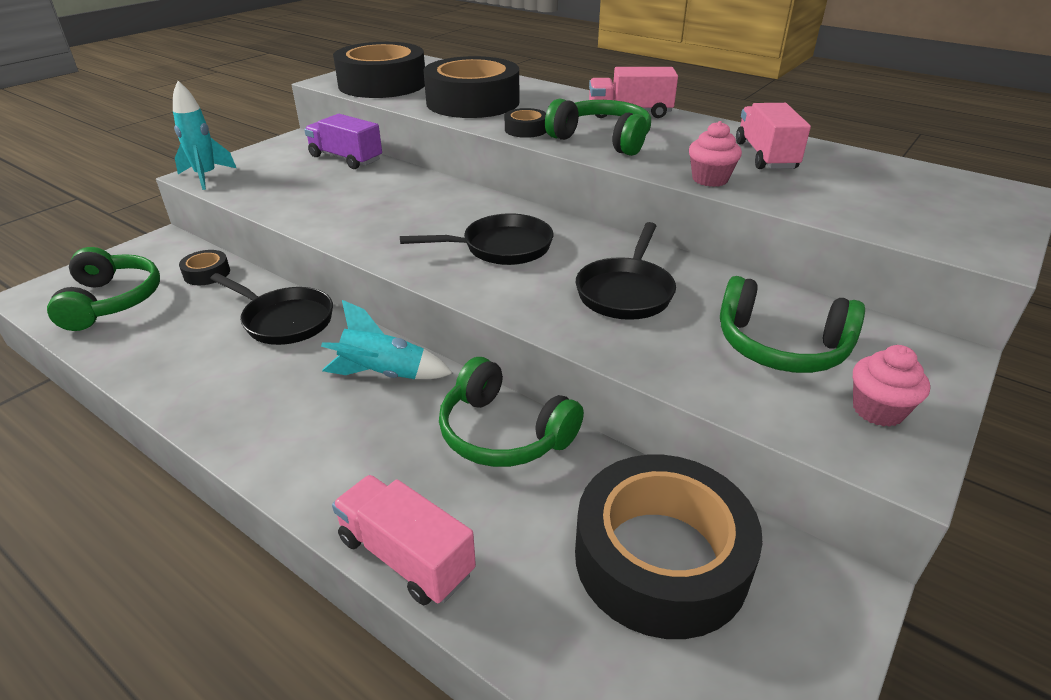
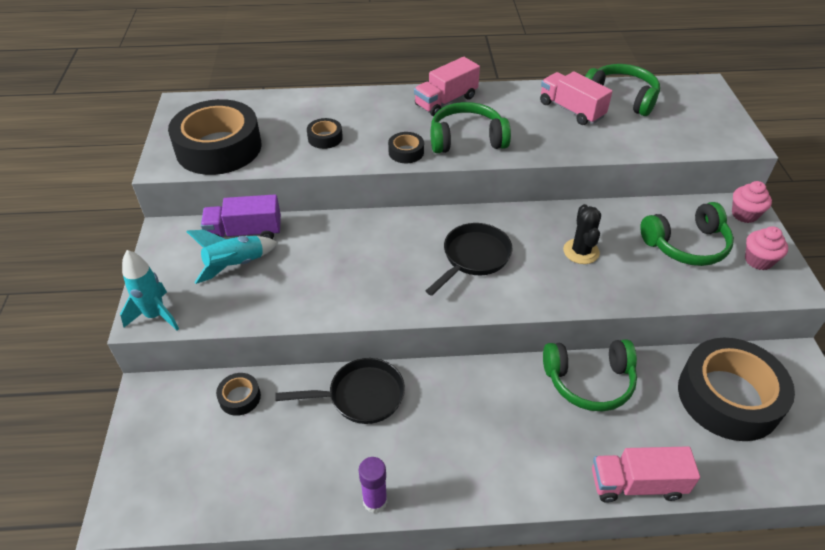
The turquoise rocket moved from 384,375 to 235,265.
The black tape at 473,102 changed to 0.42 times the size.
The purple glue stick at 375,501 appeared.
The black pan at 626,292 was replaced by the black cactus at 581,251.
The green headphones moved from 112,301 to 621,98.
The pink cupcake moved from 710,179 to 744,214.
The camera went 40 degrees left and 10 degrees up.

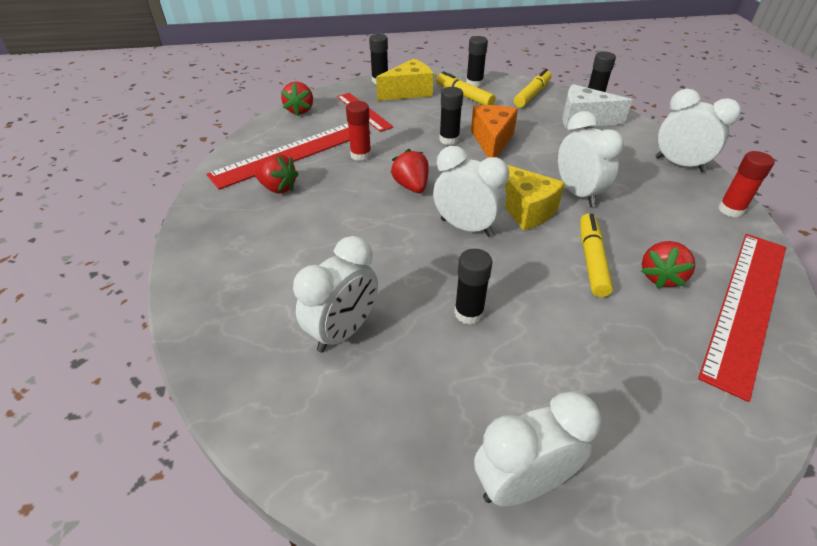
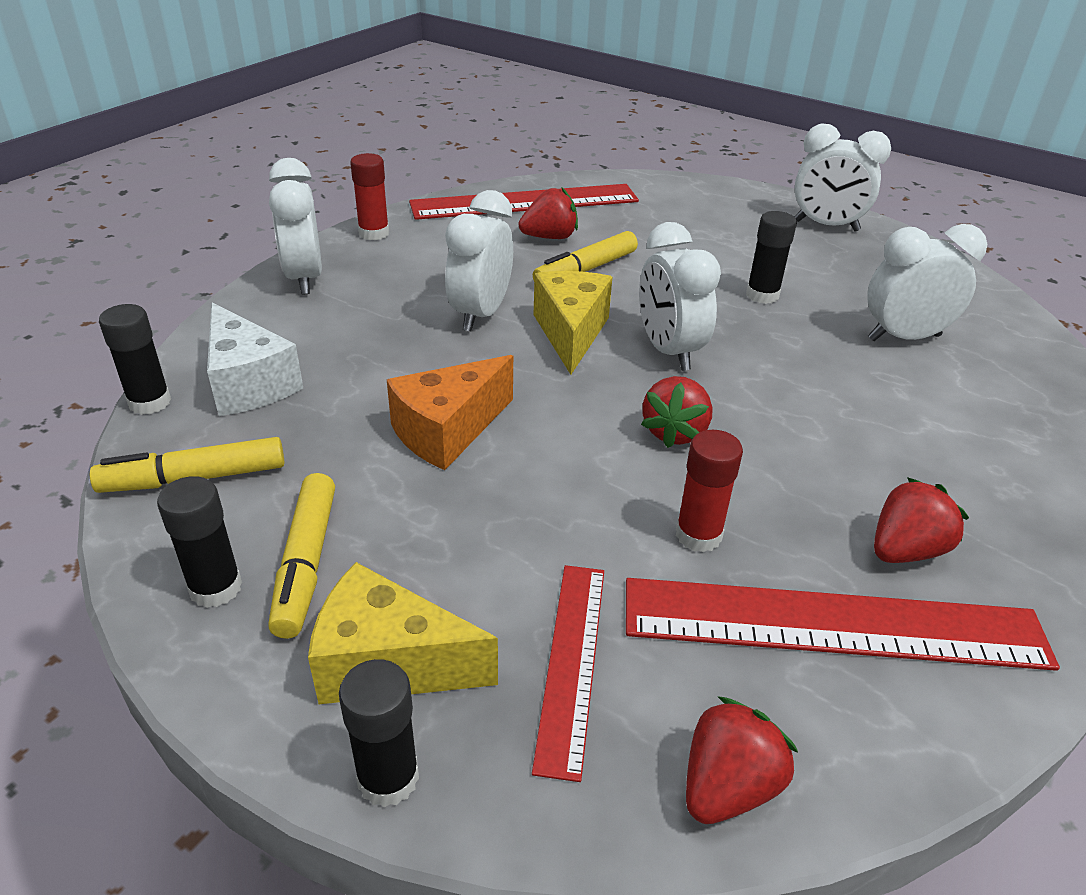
The red strawberry at 278,188 turned 75 degrees clockwise.
The black glue stick at 449,139 disappeared.
The camera went 140 degrees left and 5 degrees down.

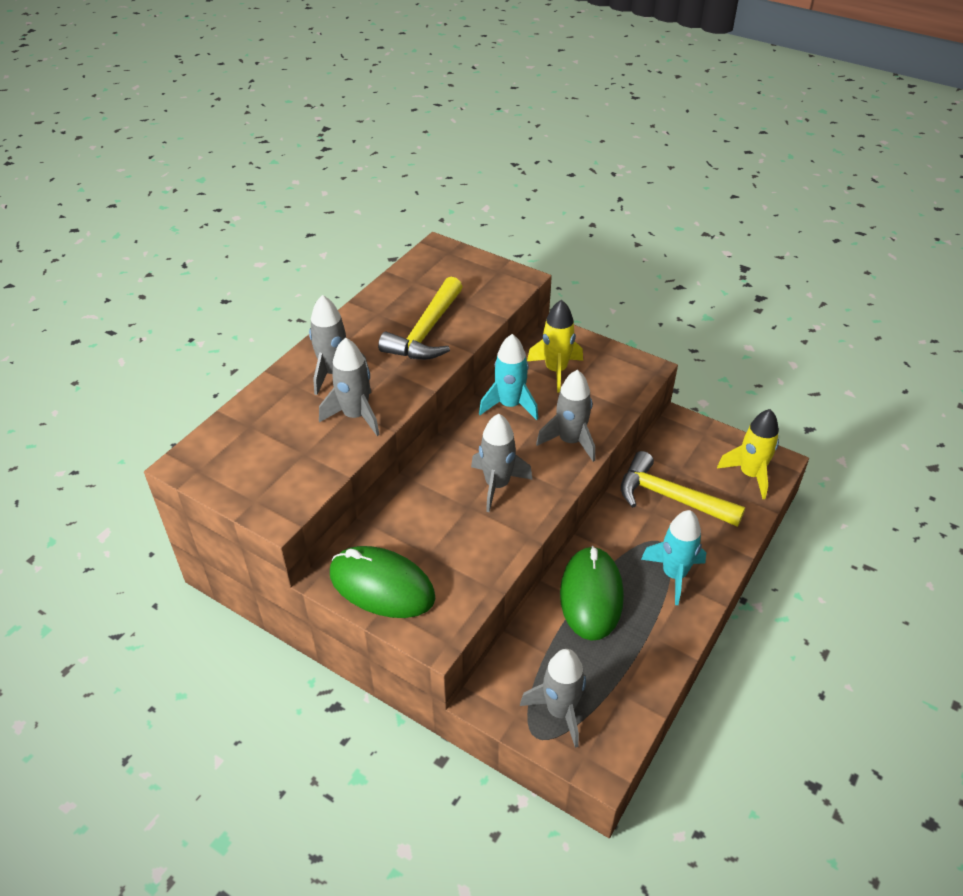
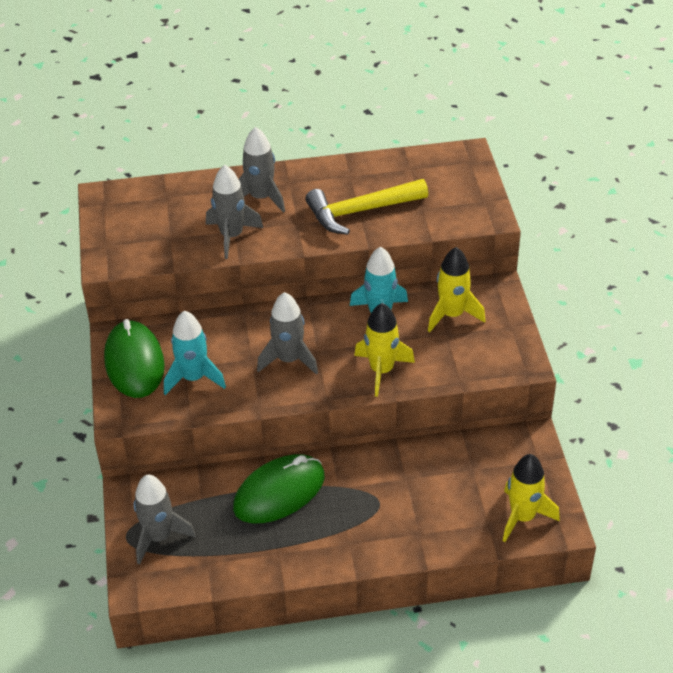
The turquoise rocket moved from 674,575 to 193,378.
The grey rocket at 570,441 became the yellow rocket at 382,370.
The yellow hammer at 670,497 disappeared.
The camera went 50 degrees right and 0 degrees up.

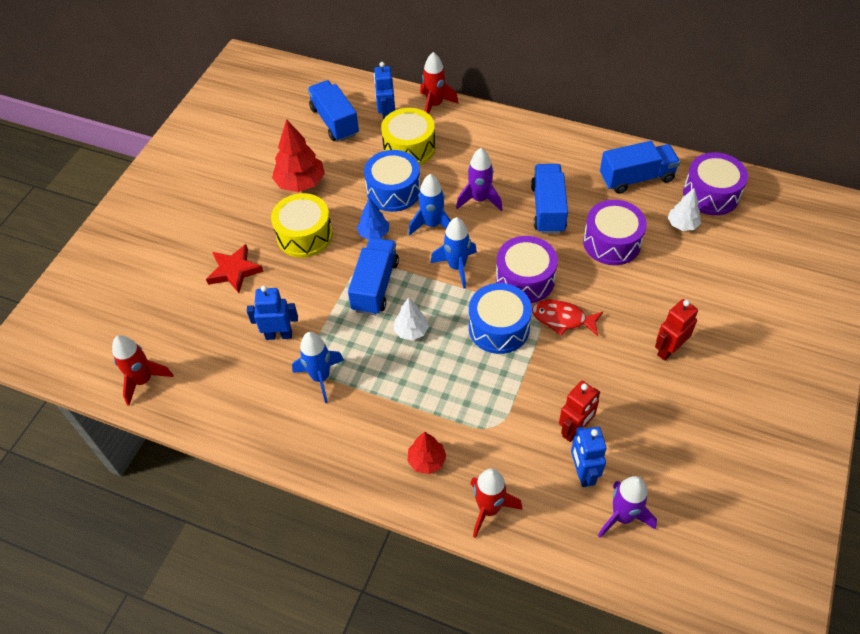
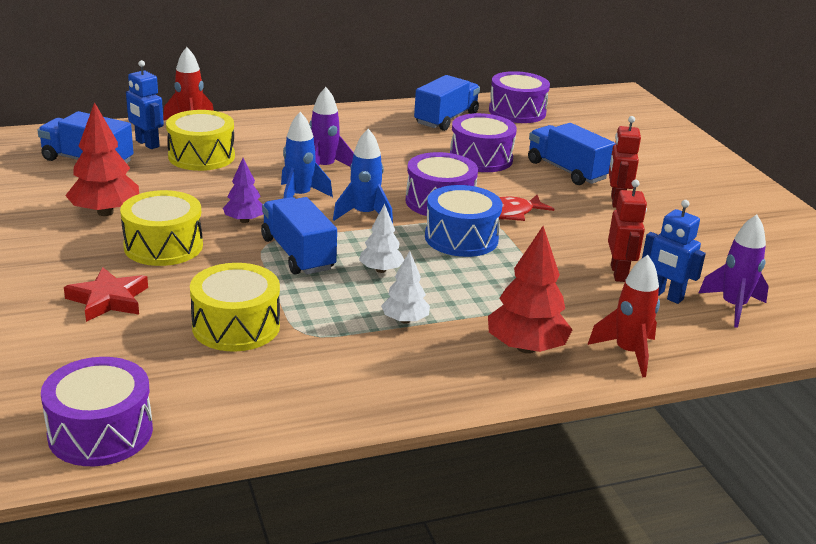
The red rocket at 143,380 was replaced by the purple drum at 100,432.
The blue robot at 279,335 was replaced by the yellow drum at 236,326.
The blue tree at 374,233 became the purple tree at 244,220.
The white tree moved from 682,224 to 405,320.
The red tree at 427,460 changed to 1.68 times the size.
The blue truck moved from 548,209 to 566,170.
The blue rocket at 320,377 disappeared.
The blue drum at 393,191 disappeared.
The camera went 45 degrees left and 25 degrees down.

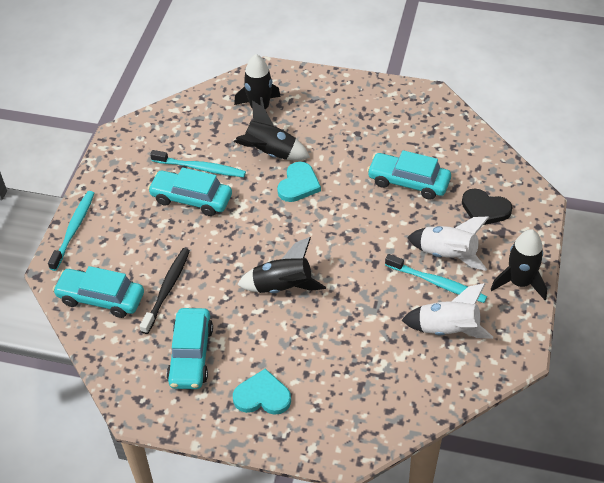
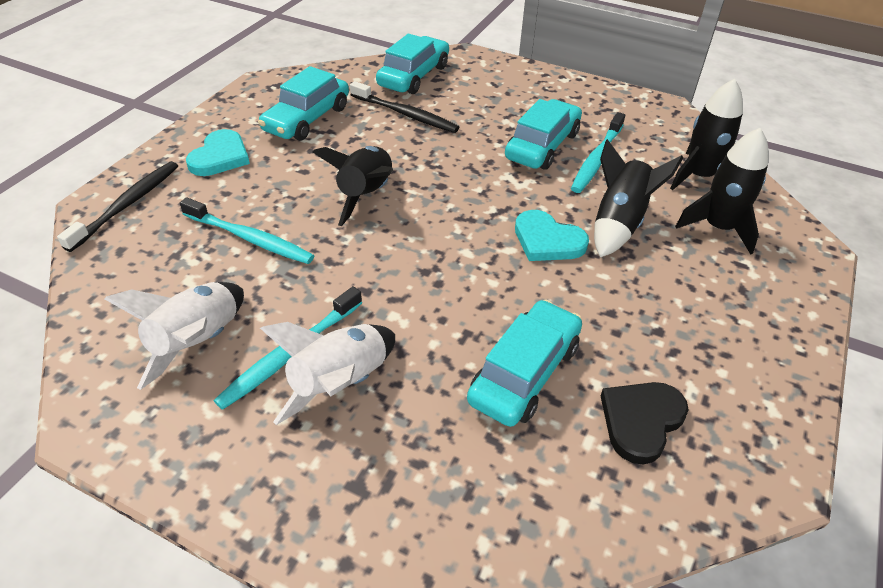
The black toothbrush at 128,204 appeared.
The turquoise toothbrush moved from 74,229 to 250,239.
The turquoise car at 191,355 turned 75 degrees counterclockwise.
The black heart moved from 485,209 to 641,421.
The black rocket moved from 519,282 to 699,176.
The camera went 100 degrees right and 5 degrees down.

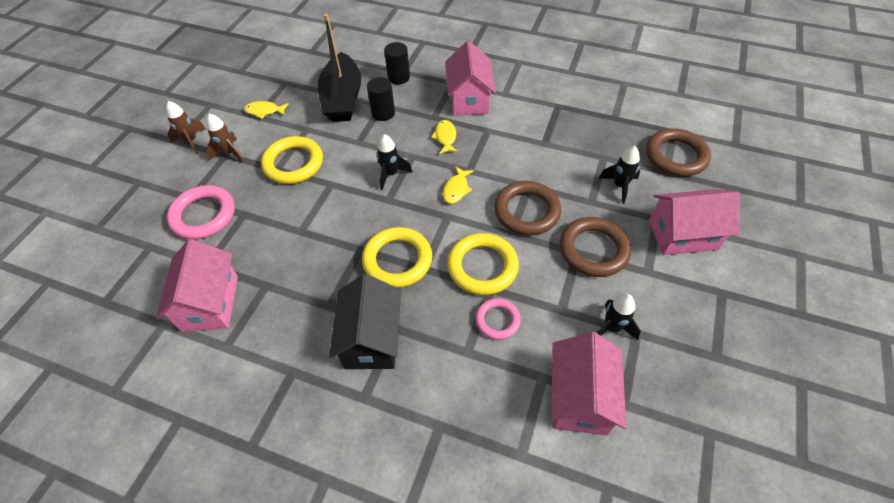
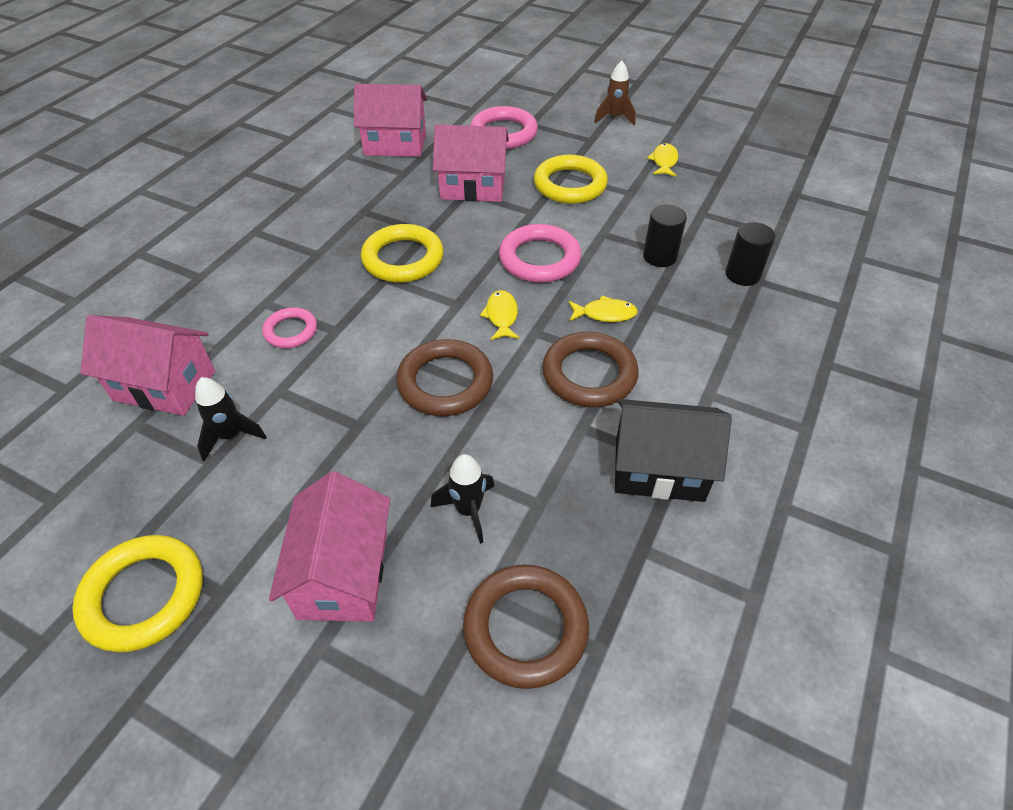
The yellow ring moved from 482,267 to 144,596.
The pink house moved from 469,99 to 473,187.
The yellow fish at 456,189 turned 60 degrees clockwise.
The black rocket at 390,174 was replaced by the pink ring at 539,259.
The brown ring moved from 593,250 to 589,374.
The black house moved from 372,339 to 659,469.
The brown rocket at 229,153 disappeared.
The black boat at 342,99 disappeared.
The camera went 95 degrees right and 5 degrees down.

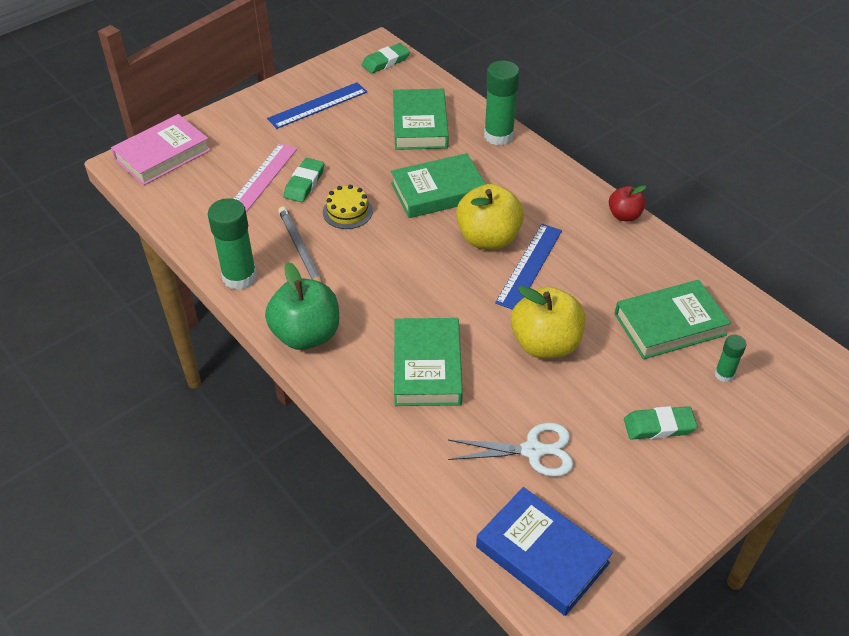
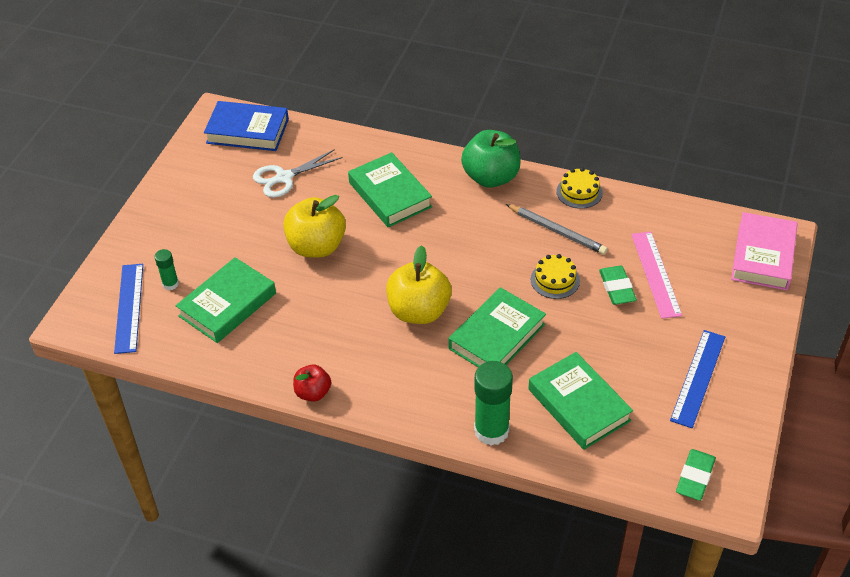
The blue ruler moved from 529,266 to 129,307.
The green glue stick at 239,277 was replaced by the yellow cake at 579,192.
The green eraser at 659,426 disappeared.
The camera went 150 degrees right and 0 degrees up.

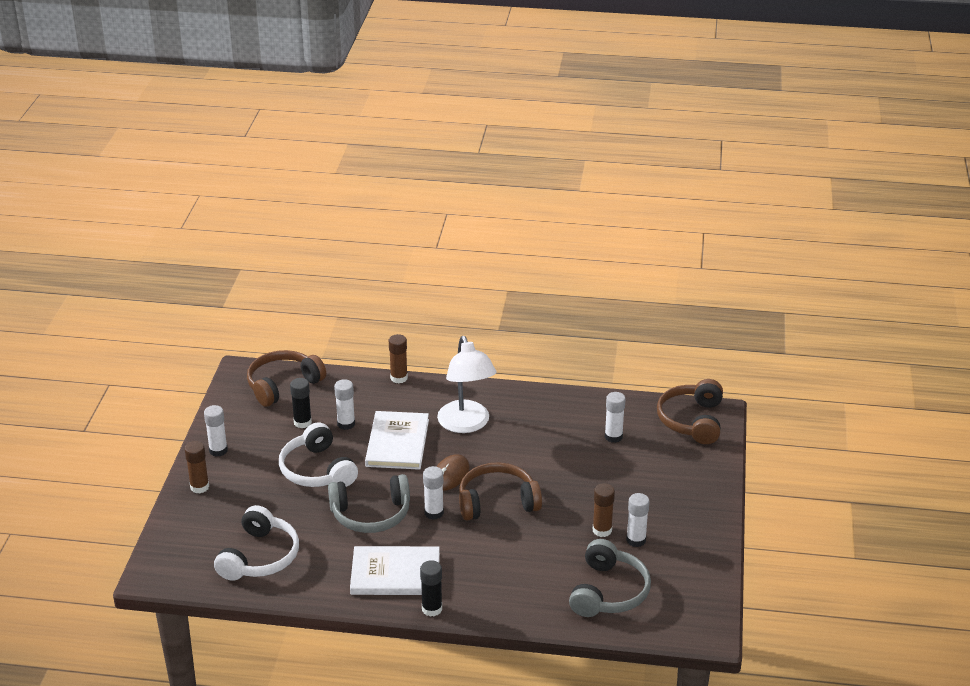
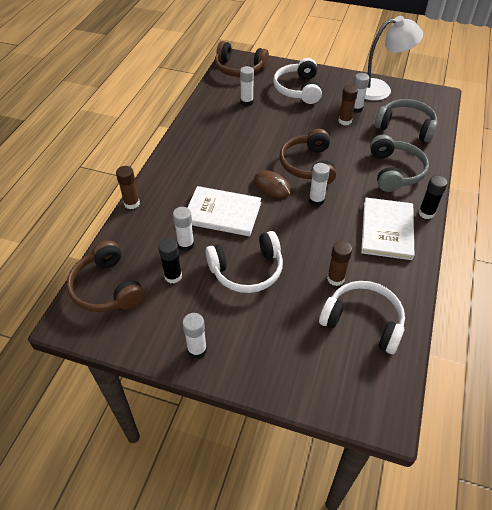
The white headphones at 298,89 appeared.
The brown glue stick moved from 199,487 to 335,278.
The white lamp moved from 466,424 to 380,89.
The grey headphones moved from 371,514 to 394,171.
The camera went 80 degrees left and 15 degrees up.

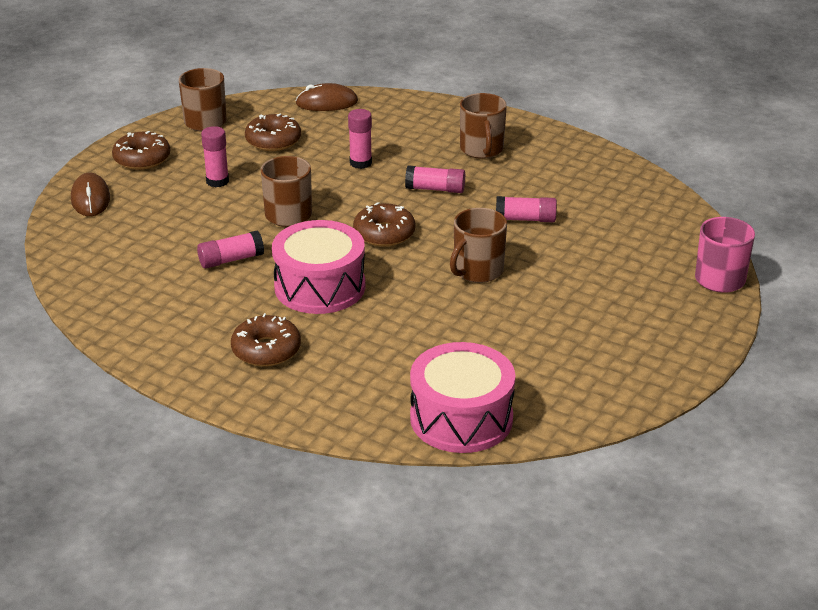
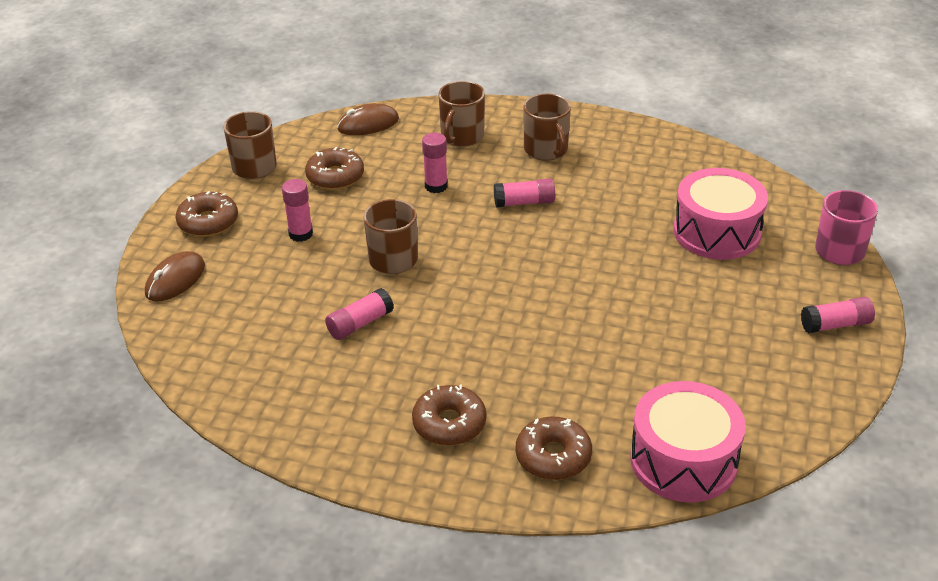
The brown mouse at 90,199 turned 60 degrees clockwise.
The brown mug moved from 477,271 to 461,137.
The brown donut moved from 384,233 to 553,456.
The pink drum moved from 320,287 to 717,232.
The pink glue stick moved from 525,219 to 835,325.
The camera went 15 degrees left and 5 degrees up.

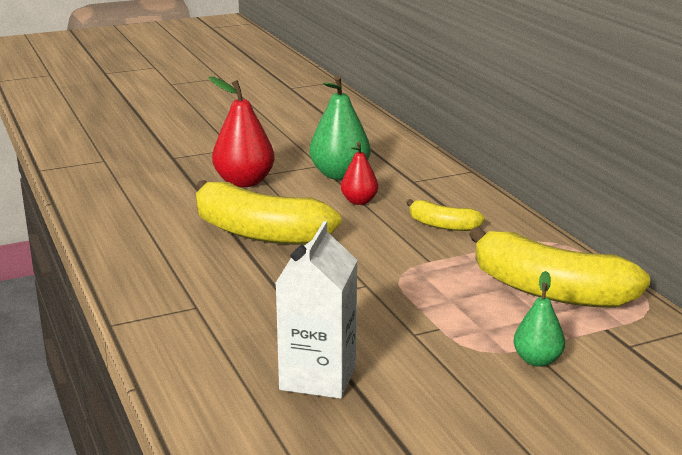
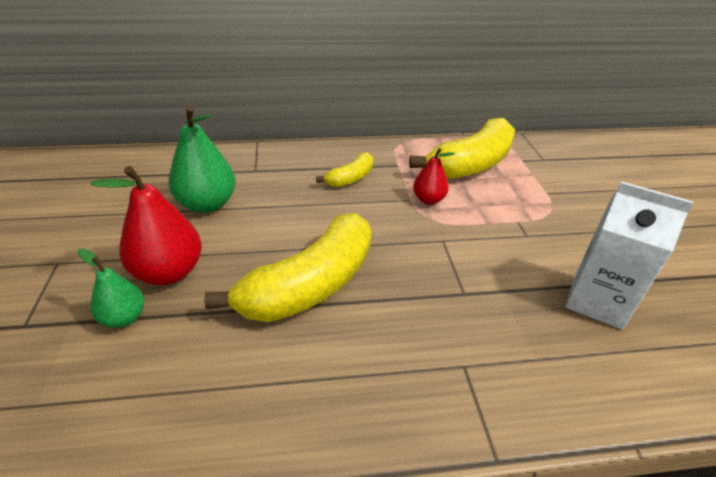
The green pear moved from 537,360 to 124,318.
The red pear moved from 359,201 to 428,199.
The camera went 75 degrees left and 15 degrees up.

